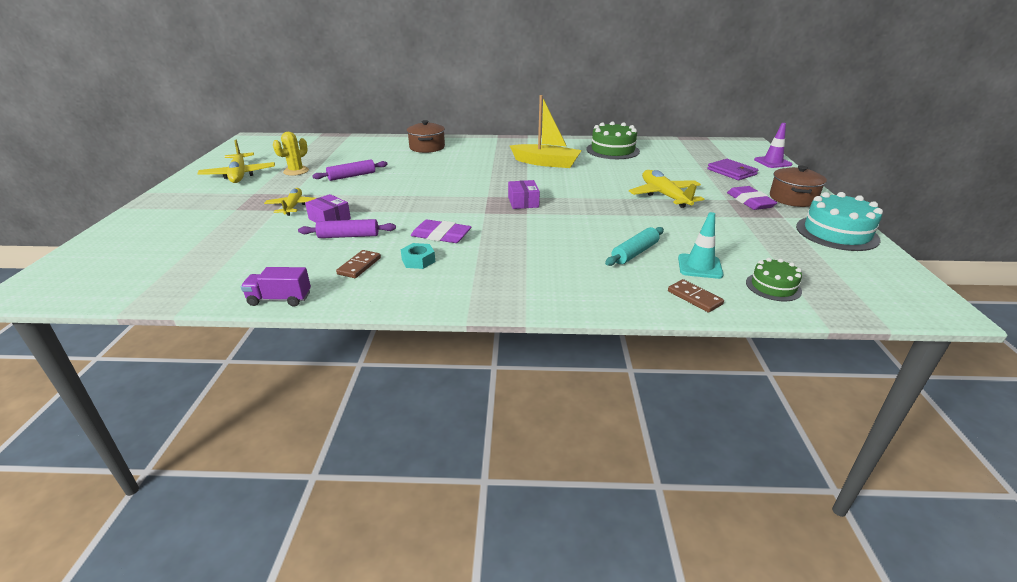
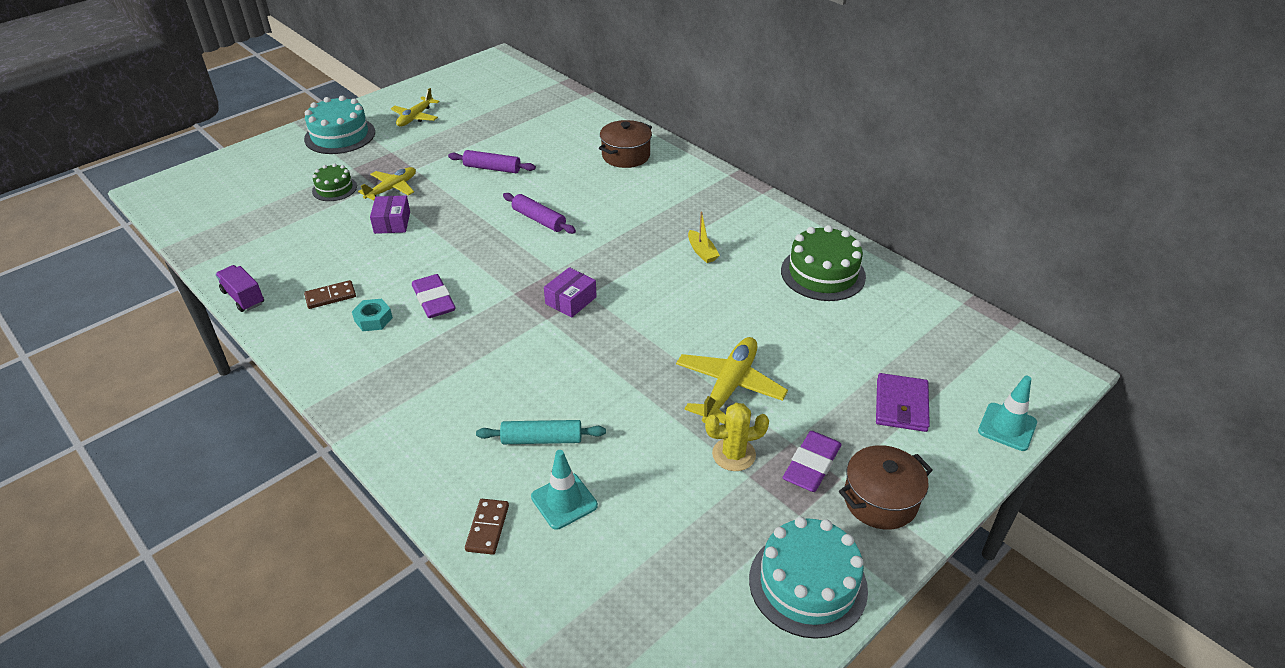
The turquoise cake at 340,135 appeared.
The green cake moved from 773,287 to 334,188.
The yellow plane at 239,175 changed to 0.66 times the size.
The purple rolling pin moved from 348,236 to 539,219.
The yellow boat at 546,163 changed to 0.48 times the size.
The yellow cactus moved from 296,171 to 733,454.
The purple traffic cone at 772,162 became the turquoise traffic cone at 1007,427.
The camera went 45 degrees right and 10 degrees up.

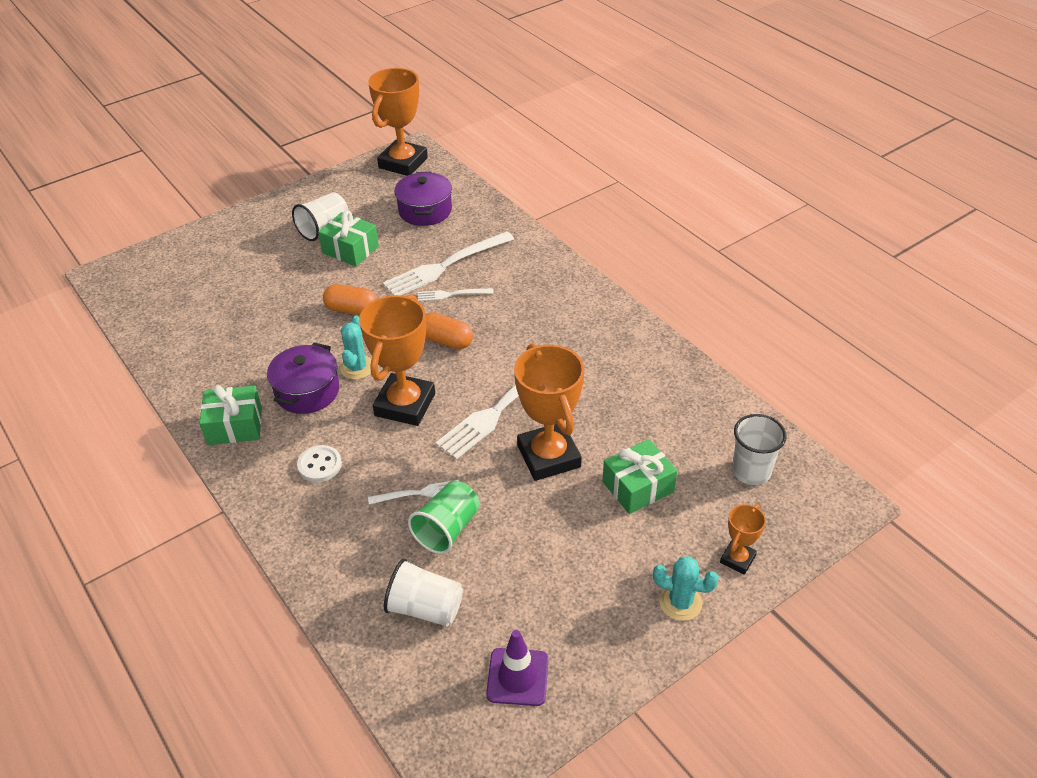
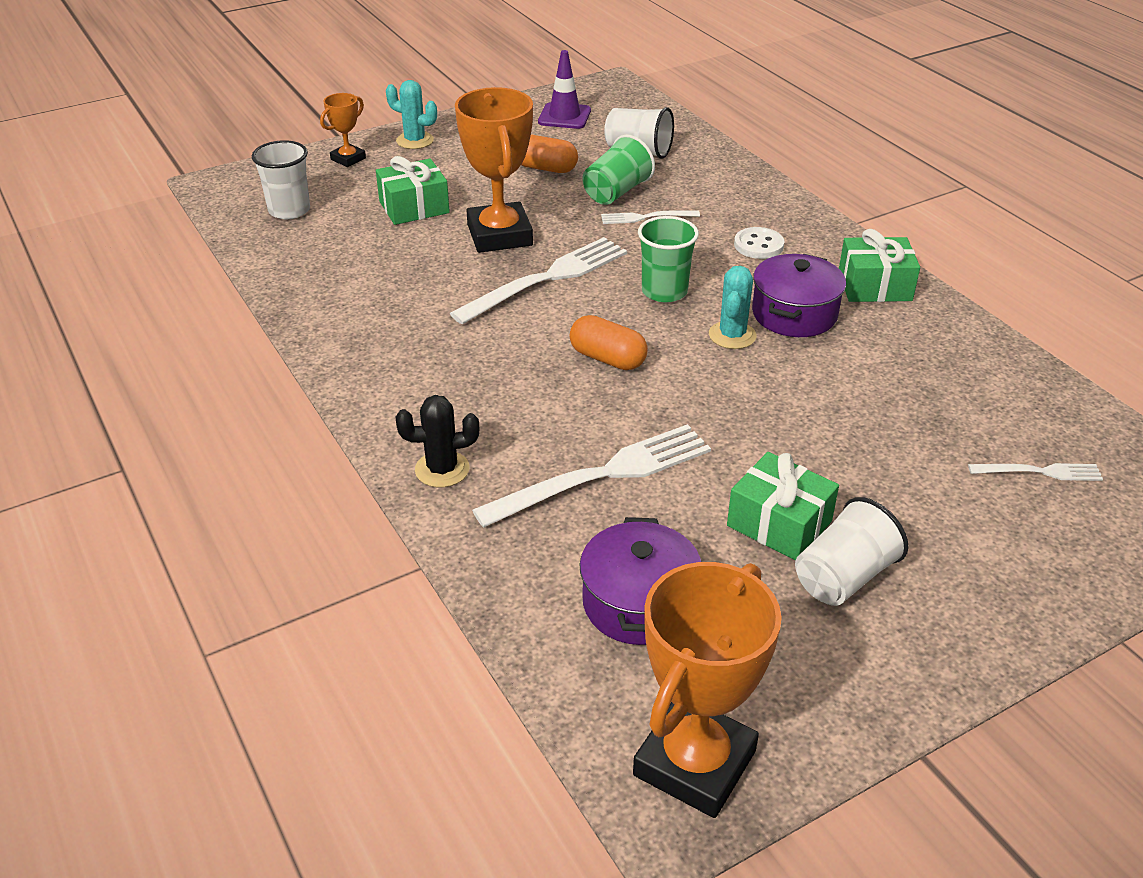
The black cactus at 442,469 appeared.
The orange capsule moved from 352,310 to 545,168.
The orange trophy at 405,404 was replaced by the green cup at 664,291.
The white fork moved from 451,294 to 1041,472.
The camera went 175 degrees left and 5 degrees down.

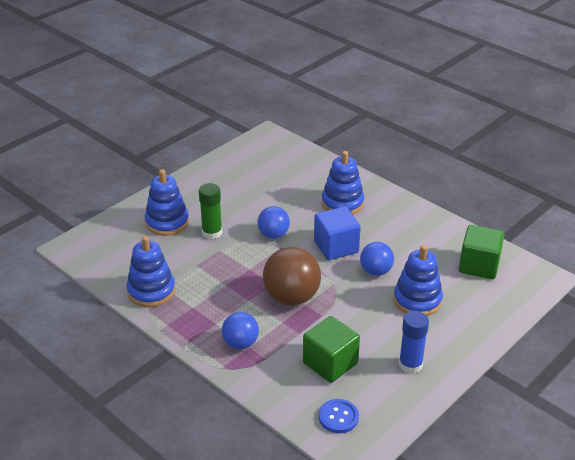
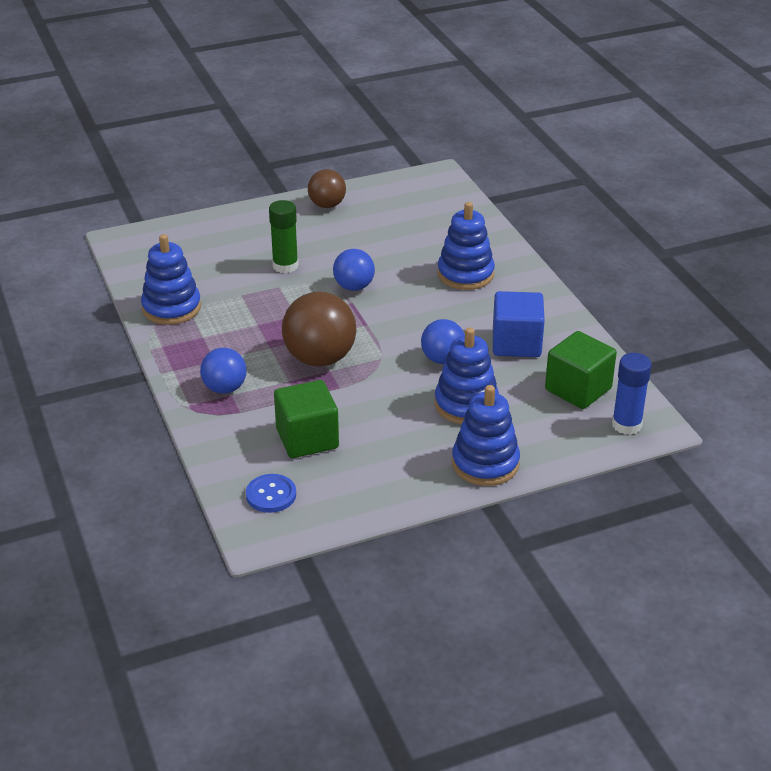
The brown ball at 327,205 appeared.
The blue stacking toy moved from 167,222 to 485,463.
The blue cube moved from 336,247 to 516,343.
The blue glue stick moved from 410,365 to 626,425.
The camera went 25 degrees right and 0 degrees up.

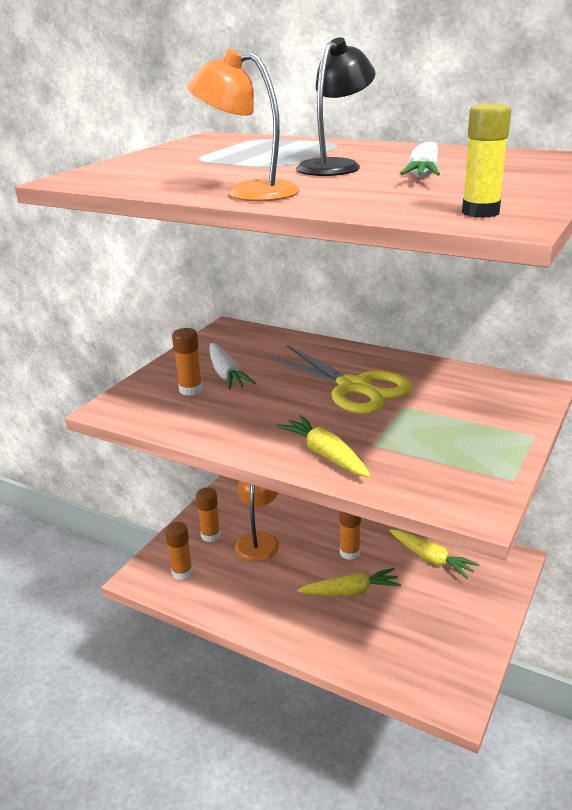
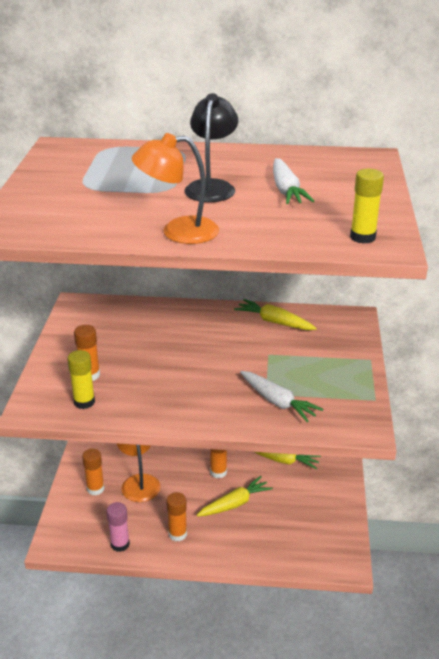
The yellow glue stick at 84,402 appeared.
The pink glue stick at 120,544 appeared.
The orange glue stick moved from 182,572 to 177,534.
The yellow carrot moved from 325,455 to 274,322.
The white carrot moved from 226,374 to 277,402.
The yellow scissors at 354,387 disappeared.
The camera went 25 degrees left and 5 degrees up.

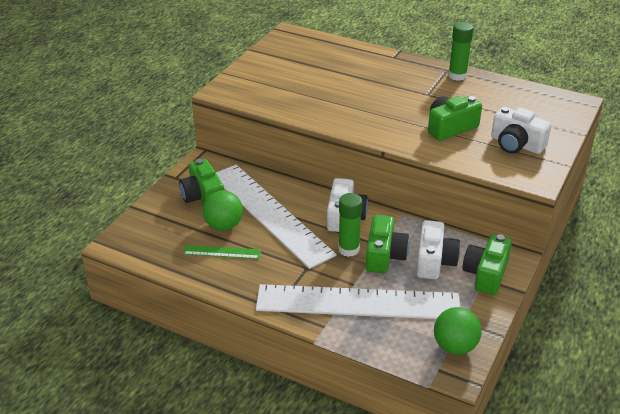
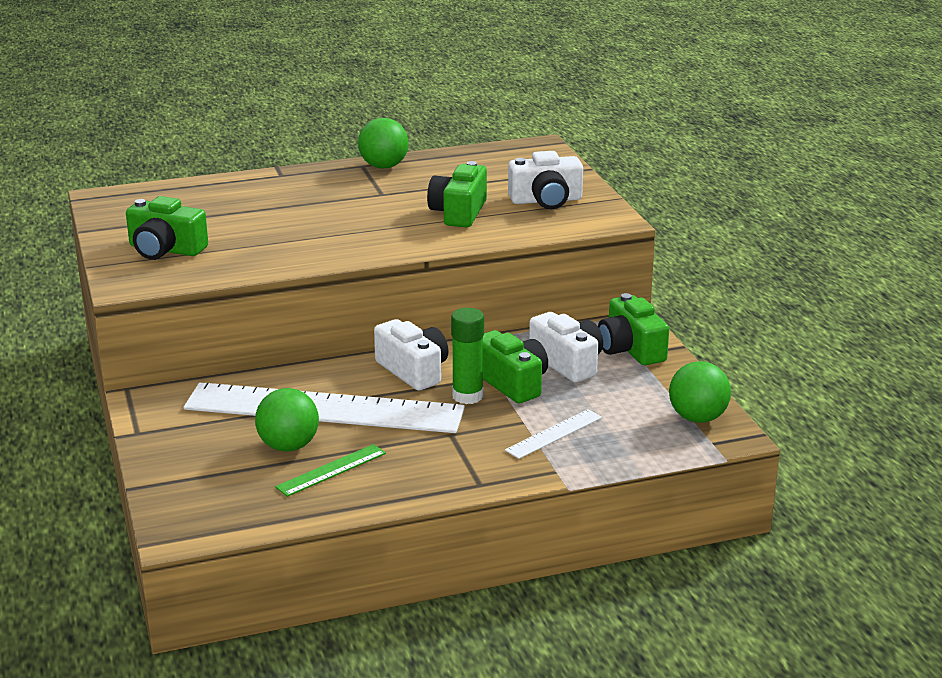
The green camera moved from 203,196 to 165,249.
The green glue stick at 457,76 was replaced by the green ball at 383,166.
The white ruler at 358,302 changed to 0.41 times the size.
The camera went 45 degrees left and 10 degrees down.

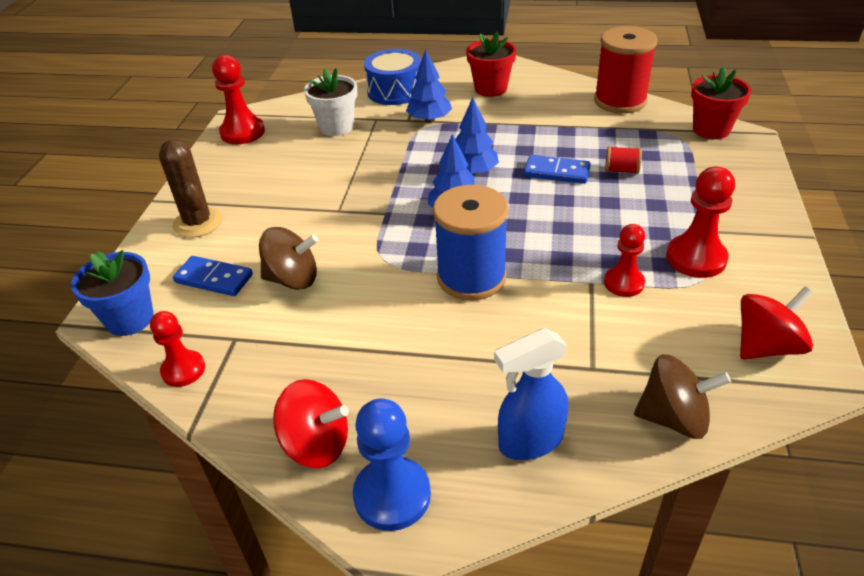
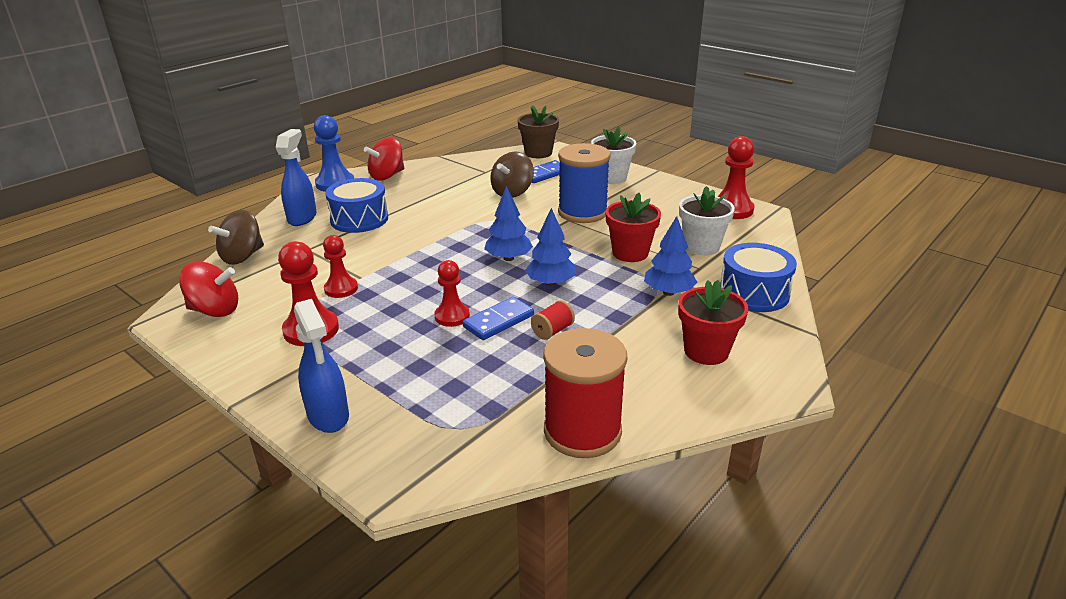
The red spinning top at 766,346 turned 90 degrees counterclockwise.
The blue spray bottle at 328,416 appeared.
The blue drum at 359,219 appeared.
The red pawn moved from 183,370 to 452,316.
The blue flower pot at 130,319 became the brown flower pot at 538,153.
The red spool moved from 621,170 to 552,331.
The blue spool moved from 471,277 to 582,212.
The brown cactus at 198,223 was replaced by the white flower pot at 611,178.
The red flower pot moved from 711,129 to 630,253.
The camera went 120 degrees right and 10 degrees down.

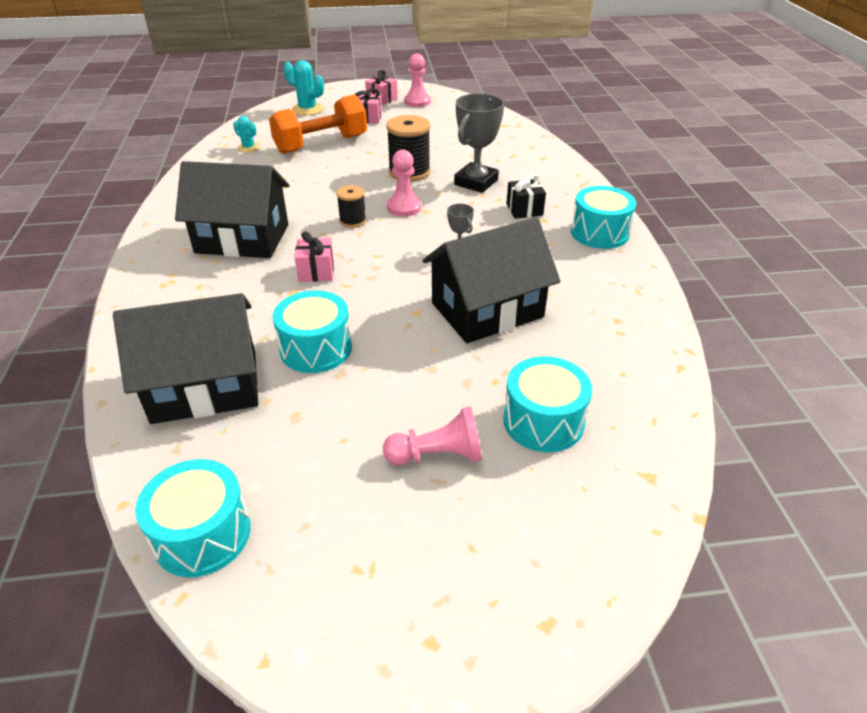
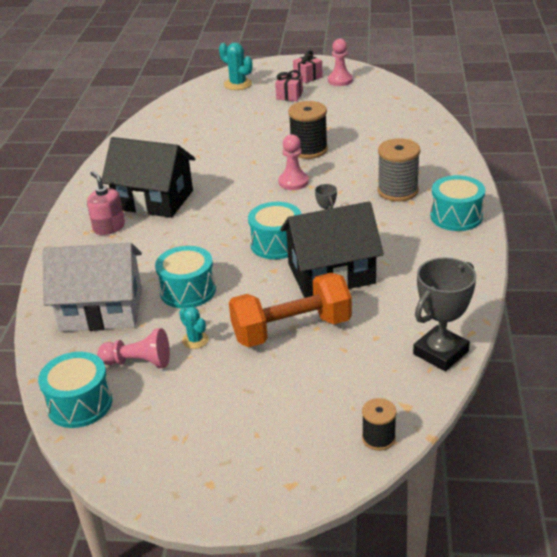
The black house at 205,386 became the white house at 101,310.
The pink soap dispenser at 109,227 appeared.
The pink pawn moved from 437,455 to 138,362.
The turquoise cactus moved from 248,148 to 195,340.
The orange dumbbell moved from 321,144 to 291,329.
The turquoise drum moved from 543,421 to 276,244.
The black spool moved from 353,221 to 378,438.
The black gift at 524,210 was replaced by the grey spool at 397,191.
The grey trophy moved from 476,182 to 441,353.
The pink gift at 316,271 disappeared.
The camera went 15 degrees right and 5 degrees down.

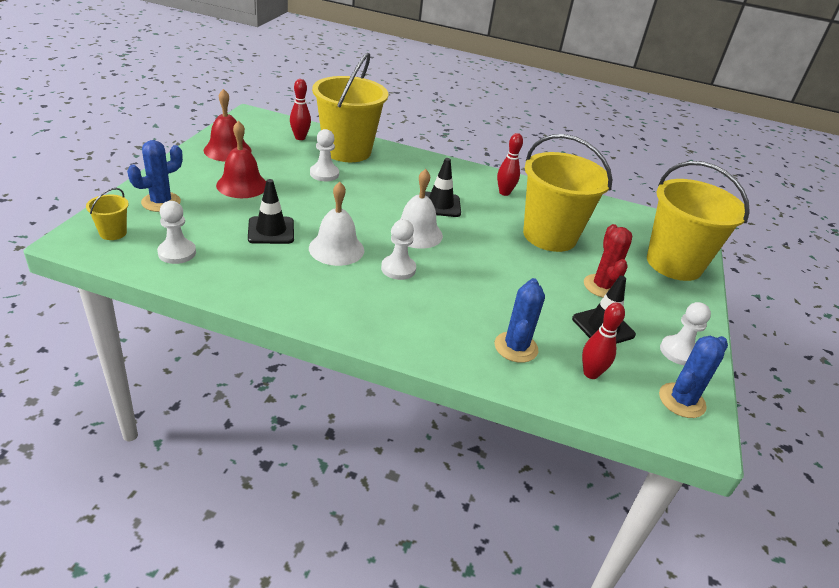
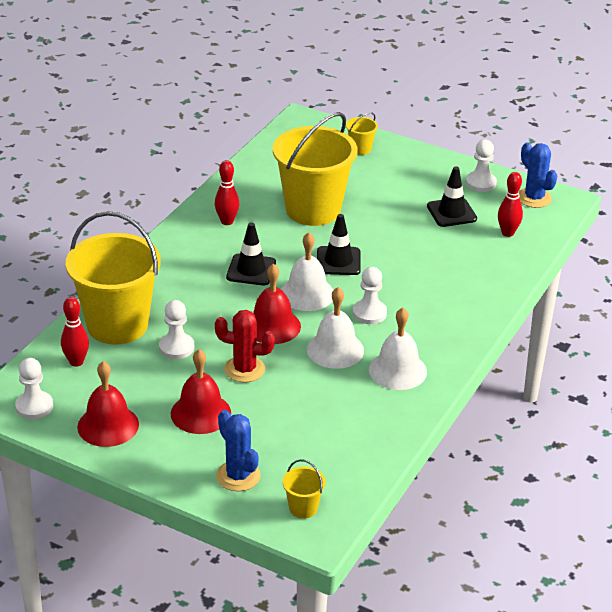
The white pawn moved from 177,253 to 34,406.
The red cactus moved from 602,286 to 244,369.
The red bell at 272,326 appeared.
The black traffic cone moved from 271,230 to 338,261.
The yellow bucket at 674,264 changed to 0.41 times the size.
The white bell at 397,370 appeared.
The blue cactus at 516,347 disappeared.
The camera went 75 degrees left and 0 degrees up.

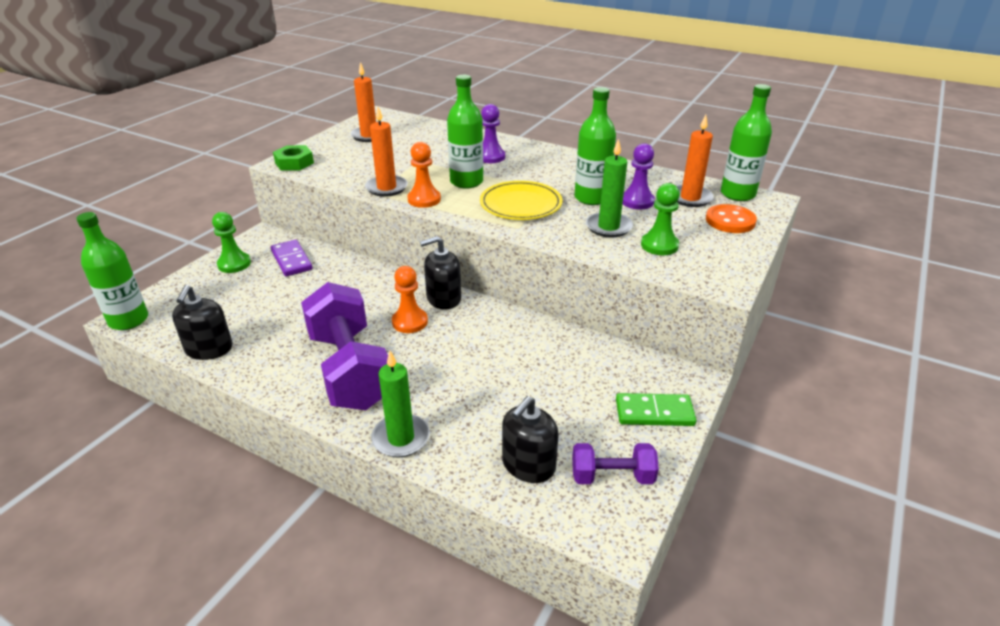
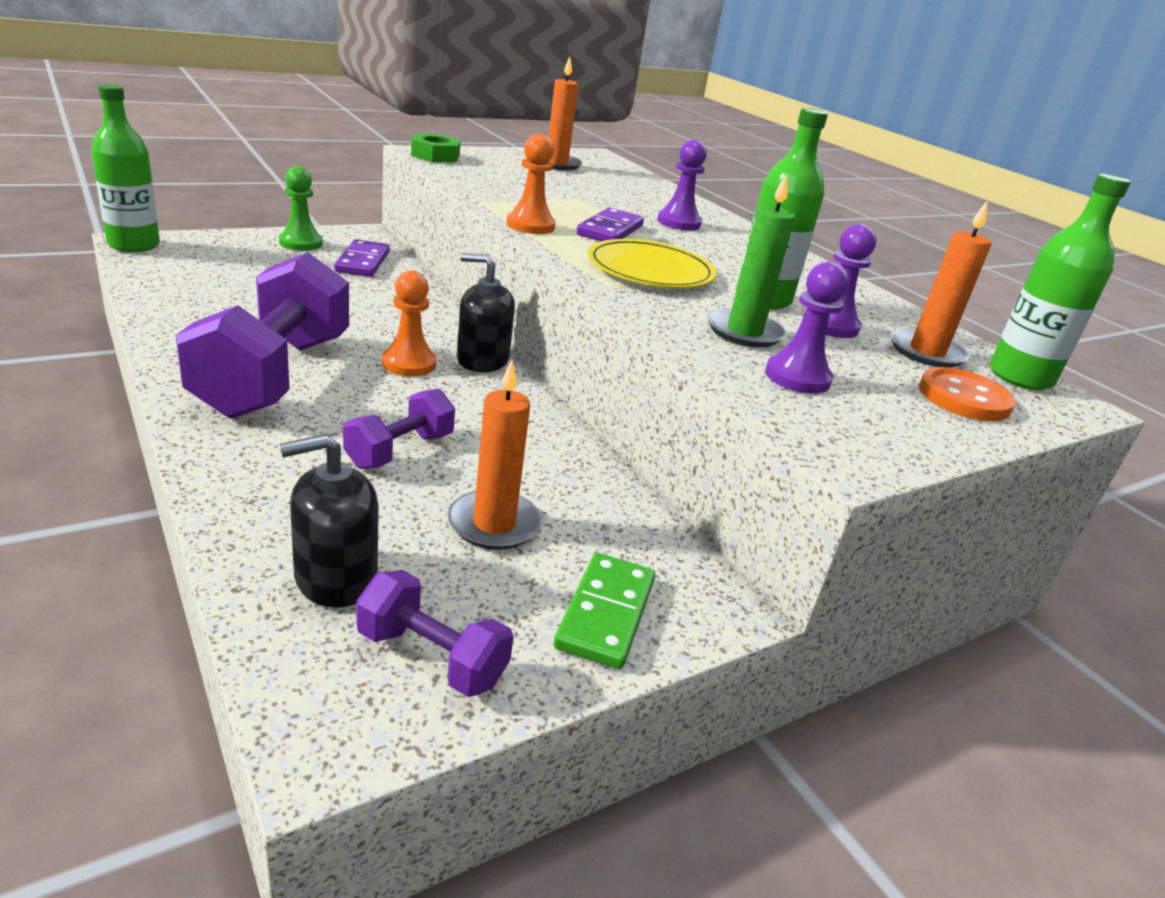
The purple dumbbell at 400,451 appeared.
The orange candle moved from 386,188 to 494,524.
The green domino at 654,413 turned 75 degrees clockwise.
The green bottle at 466,182 was replaced by the purple domino at 610,230.
The green pawn at 659,245 became the purple pawn at 797,377.
The black soap dispenser at 209,349 disappeared.
The green candle at 401,438 disappeared.
The camera went 25 degrees right and 5 degrees down.

